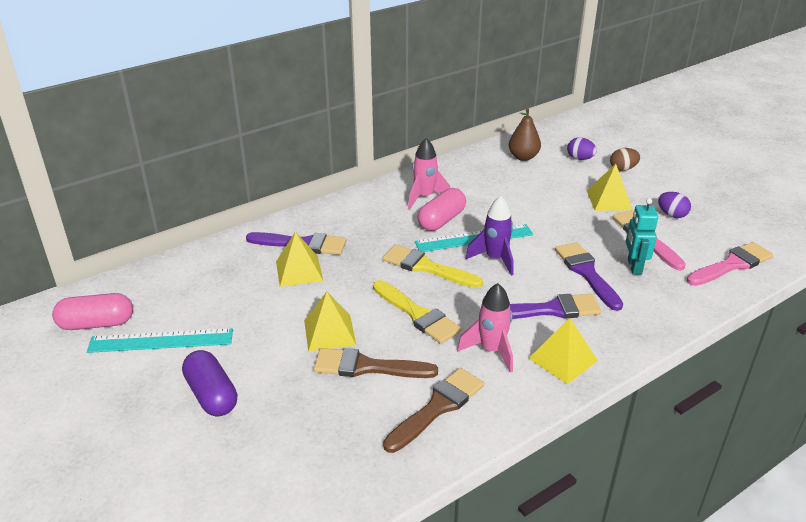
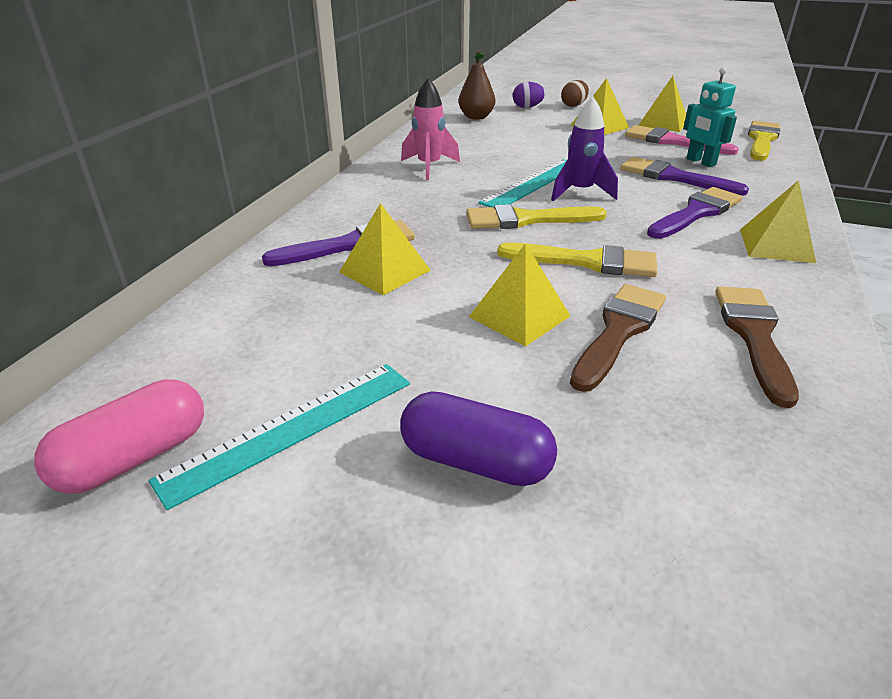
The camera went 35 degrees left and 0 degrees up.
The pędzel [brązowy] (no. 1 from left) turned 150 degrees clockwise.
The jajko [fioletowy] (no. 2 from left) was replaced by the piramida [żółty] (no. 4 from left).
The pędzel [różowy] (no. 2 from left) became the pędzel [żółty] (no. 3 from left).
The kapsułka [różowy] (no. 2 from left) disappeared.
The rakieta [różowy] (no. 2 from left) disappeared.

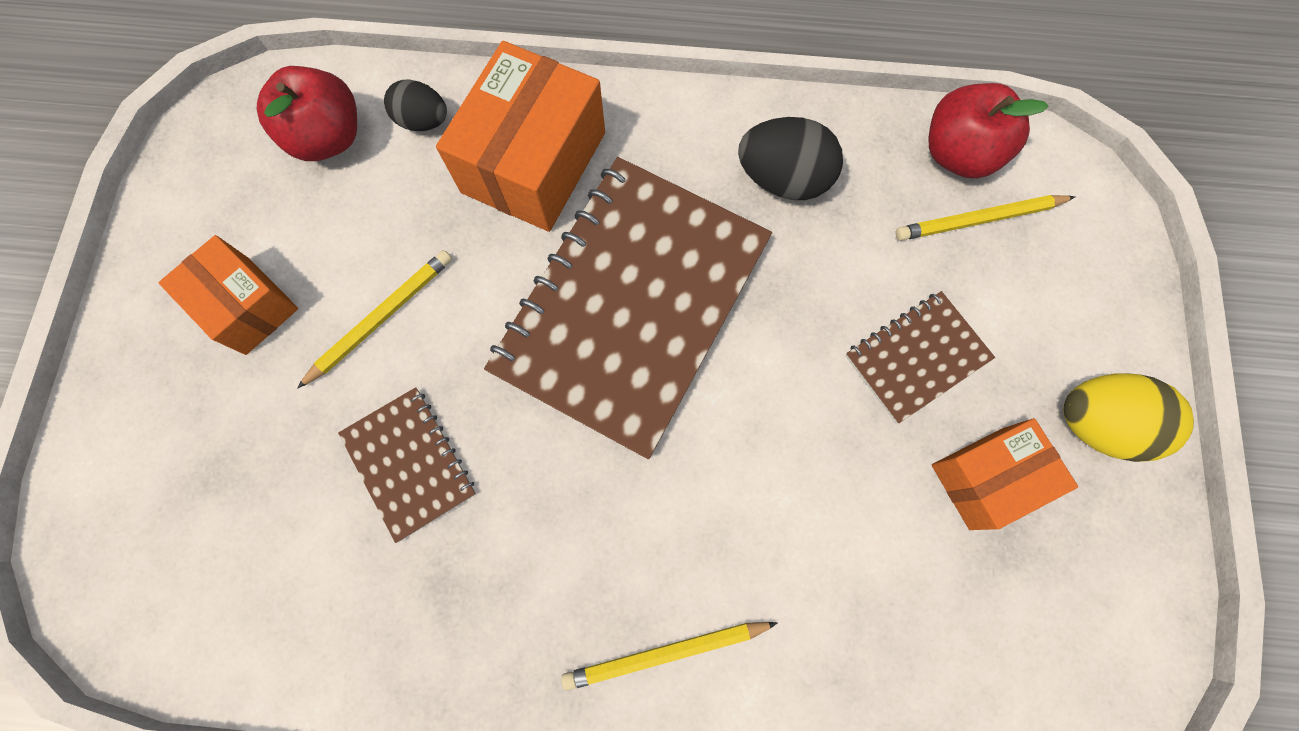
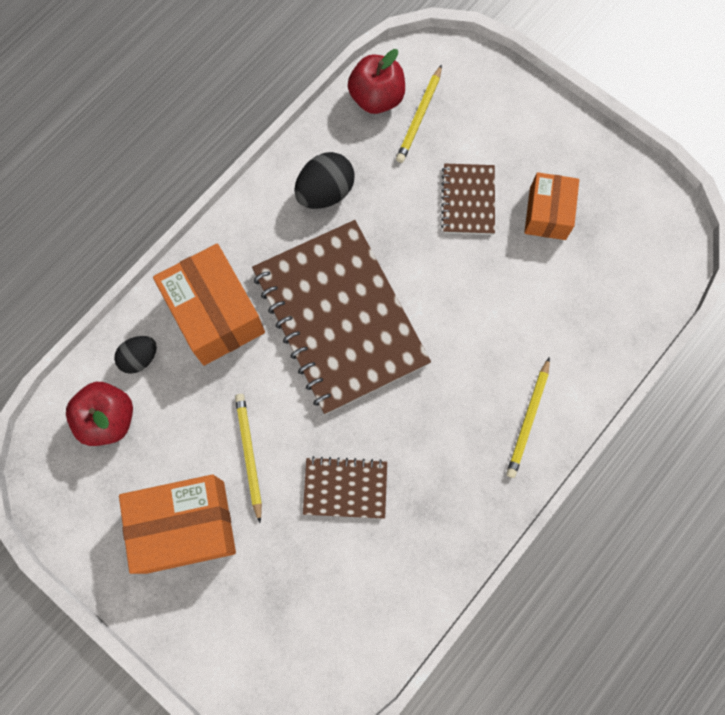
The camera went 55 degrees left and 0 degrees up.
The pudełko [pomarańczowy] (no. 1 from left) changed to 1.60 times the size.
The jajko [żółty] disappeared.

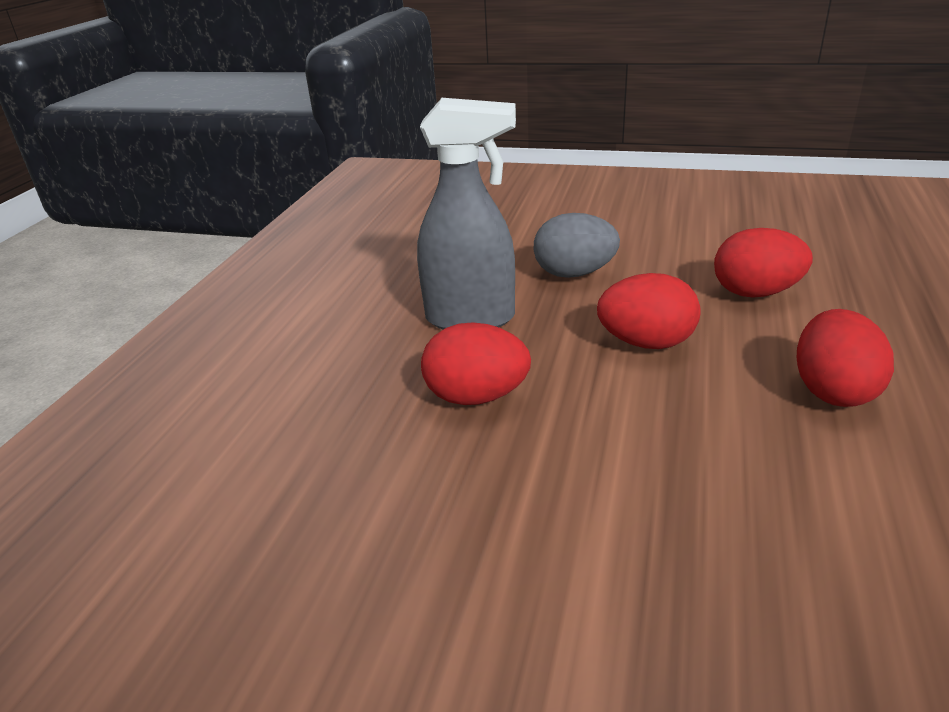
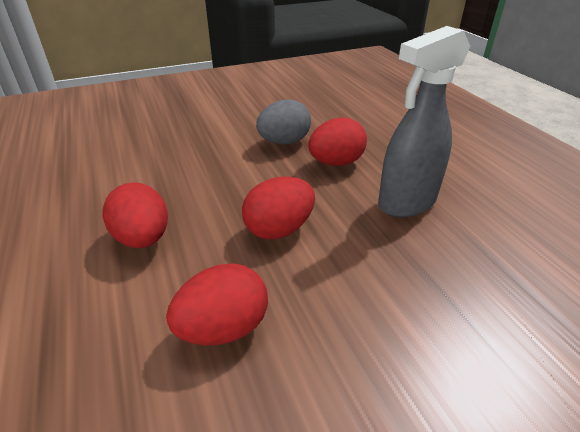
The camera went 140 degrees right and 5 degrees up.
The jajko [szary] moved.

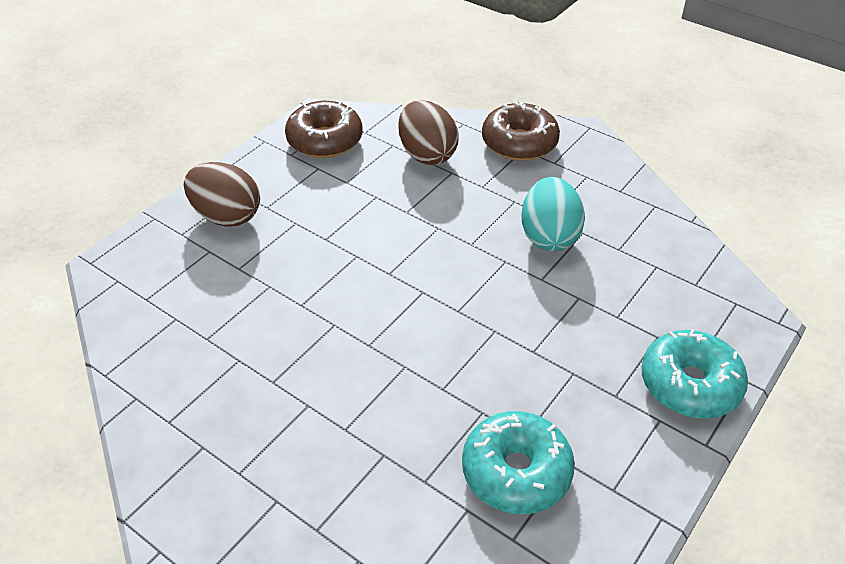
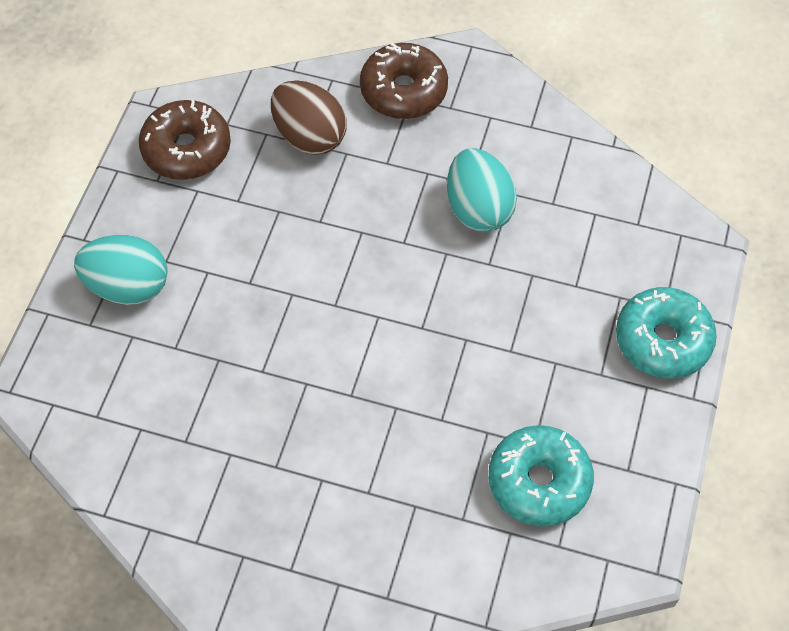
The camera went 20 degrees left and 15 degrees up.
The jajko [brązowy] (no. 1 from left) became the jajko [turkusowy] (no. 1 from left).

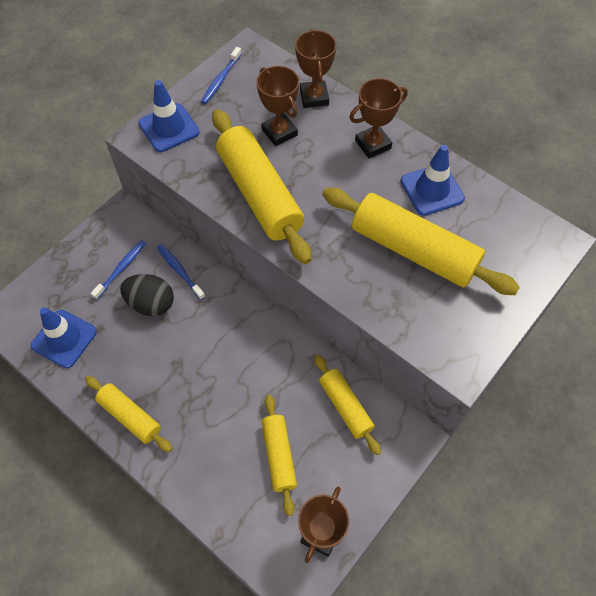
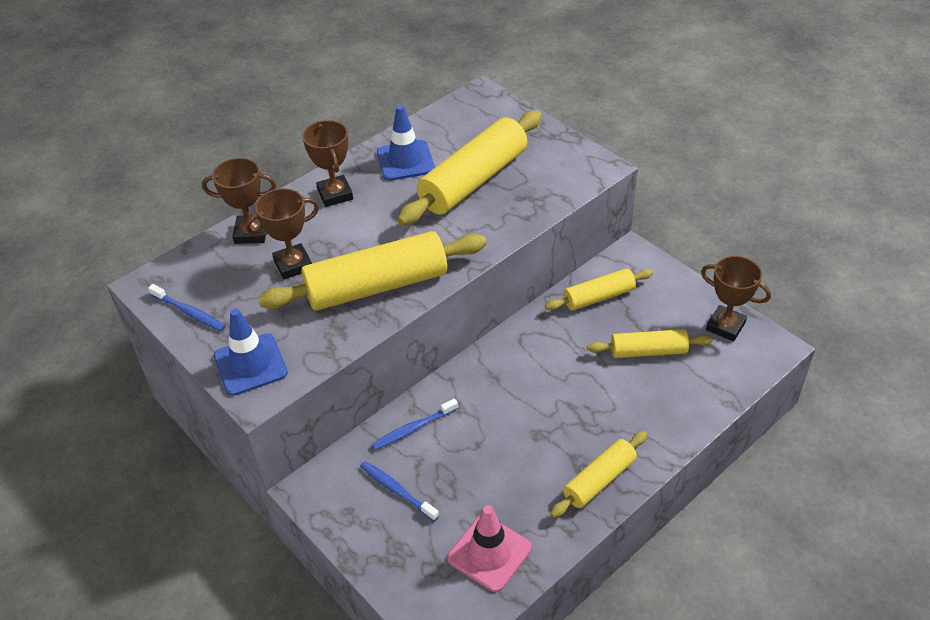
The camera went 80 degrees left and 15 degrees down.
The pachołek [niebieski] (no. 1 from left) became the pachołek [różowy].
The jajko [czarny] disappeared.

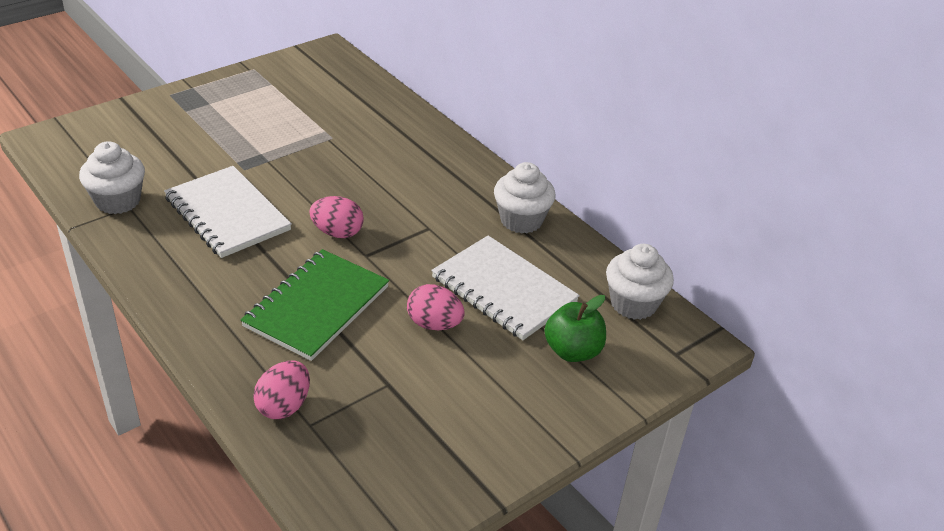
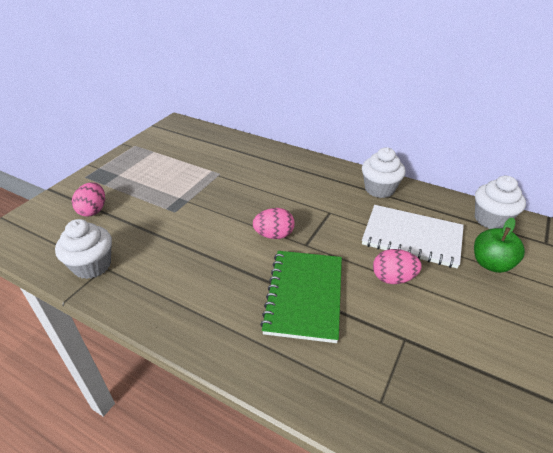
The camera went 20 degrees left and 0 degrees up.
The jajko [różowy] (no. 1 from left) moved.
The zeszyt [biały] (no. 1 from left) disappeared.

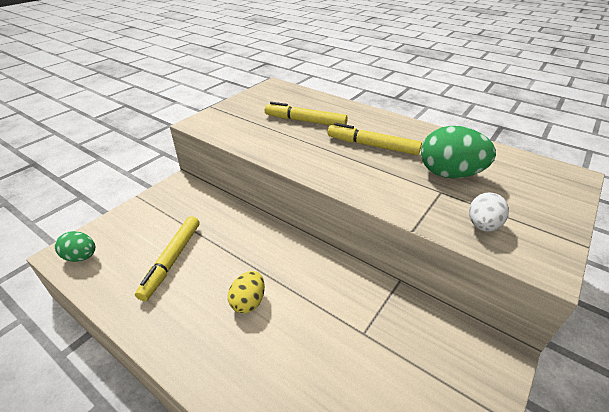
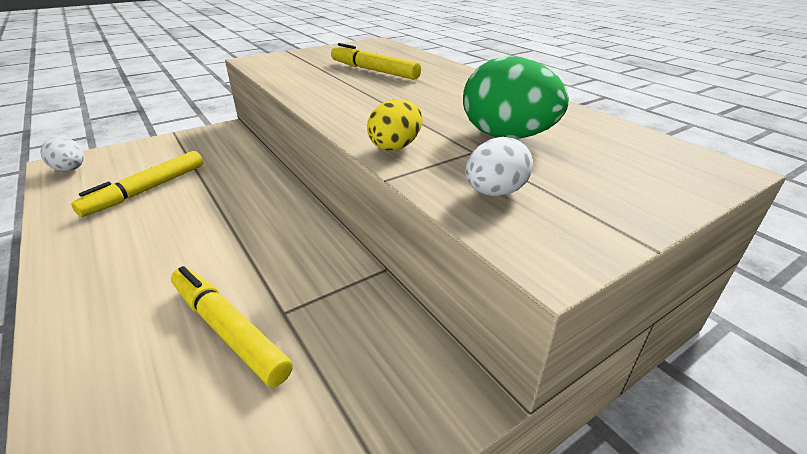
The camera went 20 degrees right and 5 degrees down.
The jajko [zielony] (no. 1 from left) became the jajko [biały] (no. 1 from left).
The flamaster [żółty] (no. 3 from left in the first image) moved.
The jajko [żółty] moved.

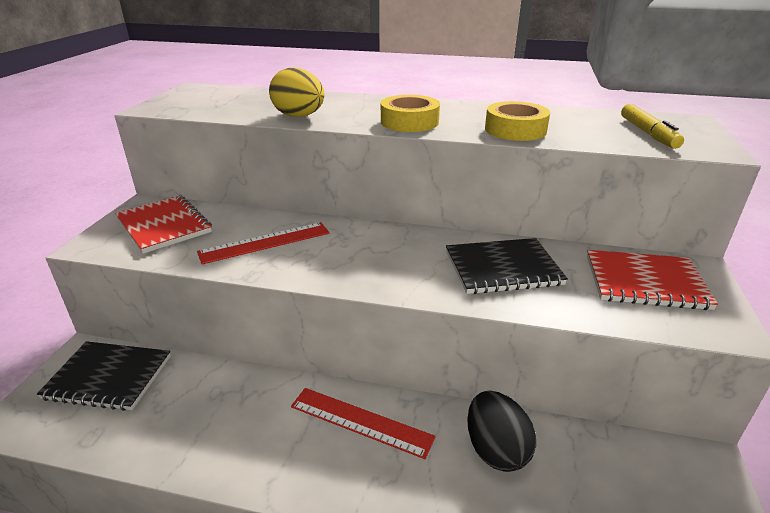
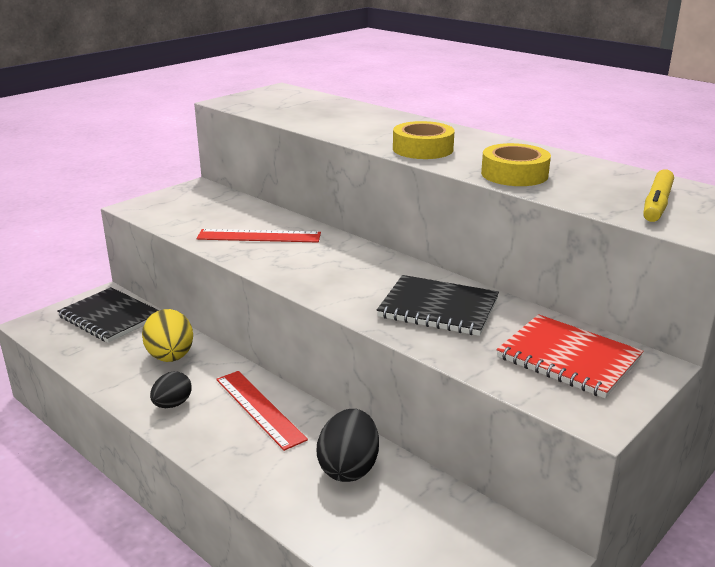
The camera went 30 degrees right and 5 degrees down.
The jajko [żółty] moved.
The jajko [czarny] (no. 1 from left) appeared.
The zeszyt [czerwony] (no. 1 from left) disappeared.

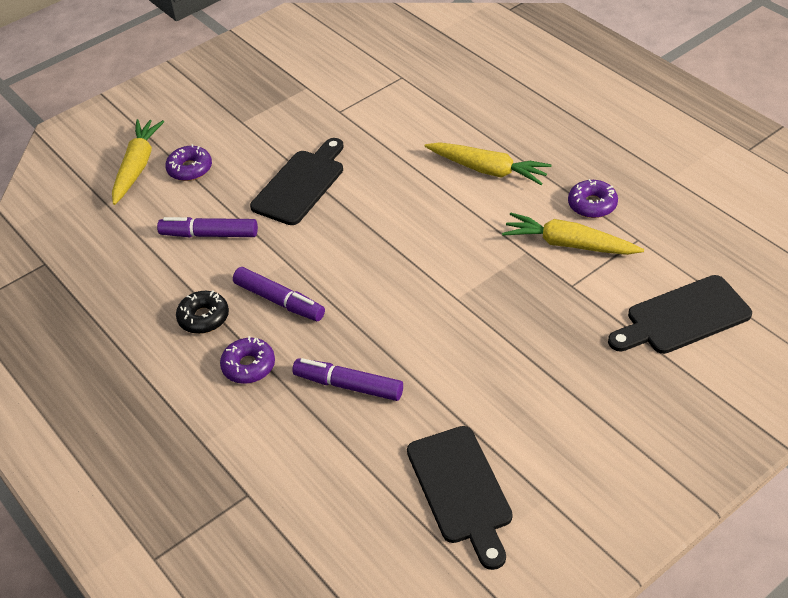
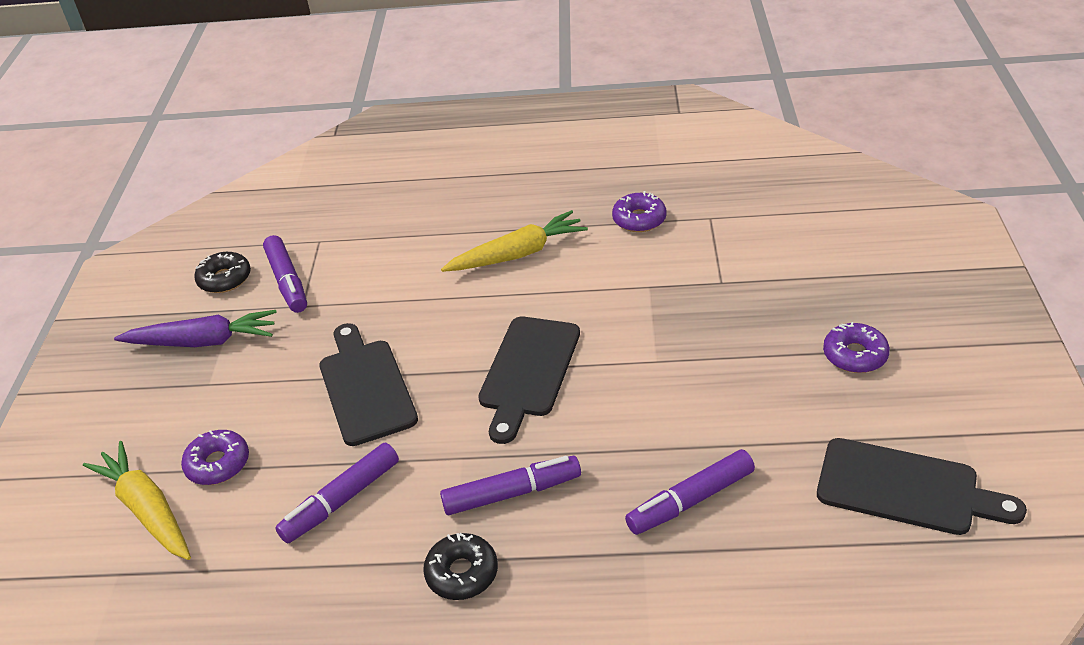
The camera went 50 degrees left and 5 degrees down.
The marchewka [fioletowy] appeared.
The donut [czarny] (no. 1 from left) appeared.
The flamaster [fioletowy] (no. 1 from left) appeared.
The deska do krojenia [czarny] (no. 3 from left in the first image) moved.
The donut [fioletowy] (no. 2 from left in the first image) moved.
The marchewka [żółty] (no. 3 from left) disappeared.

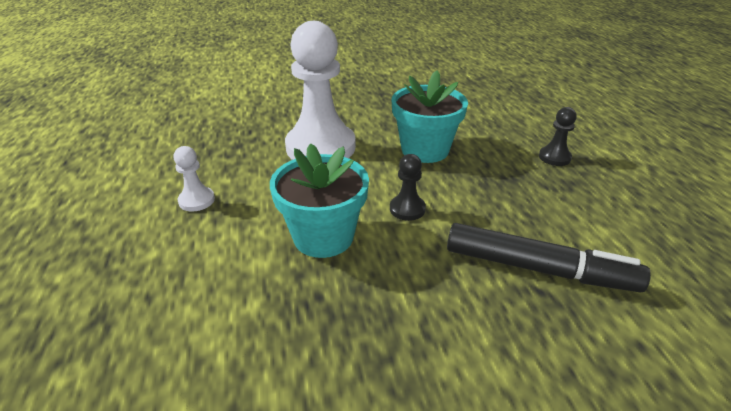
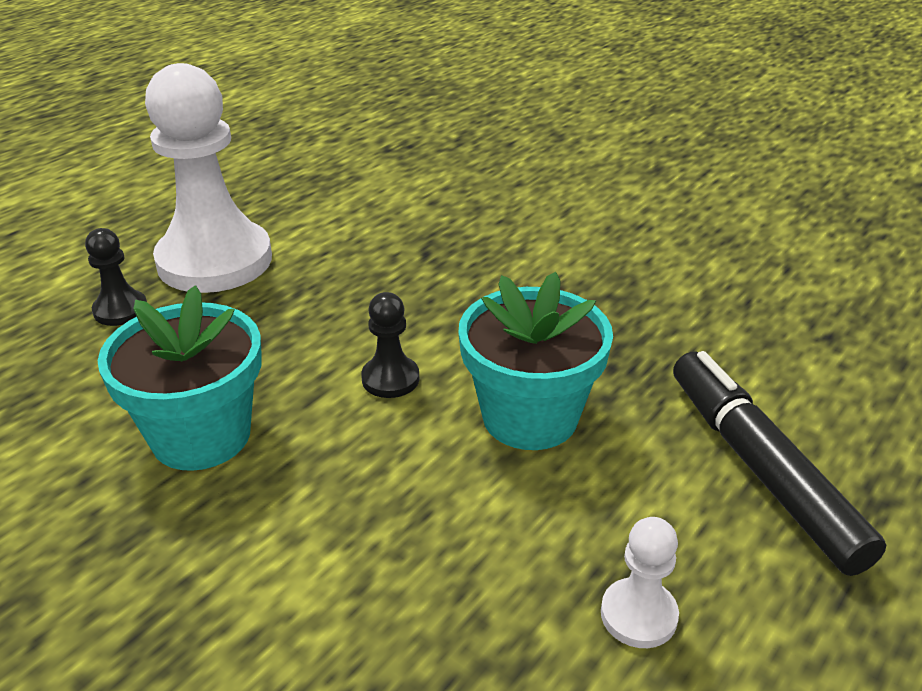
The camera went 130 degrees left and 0 degrees up.
The pionek [biały] (no. 2 from left in the first image) moved.
The flamaster [czarny] moved.

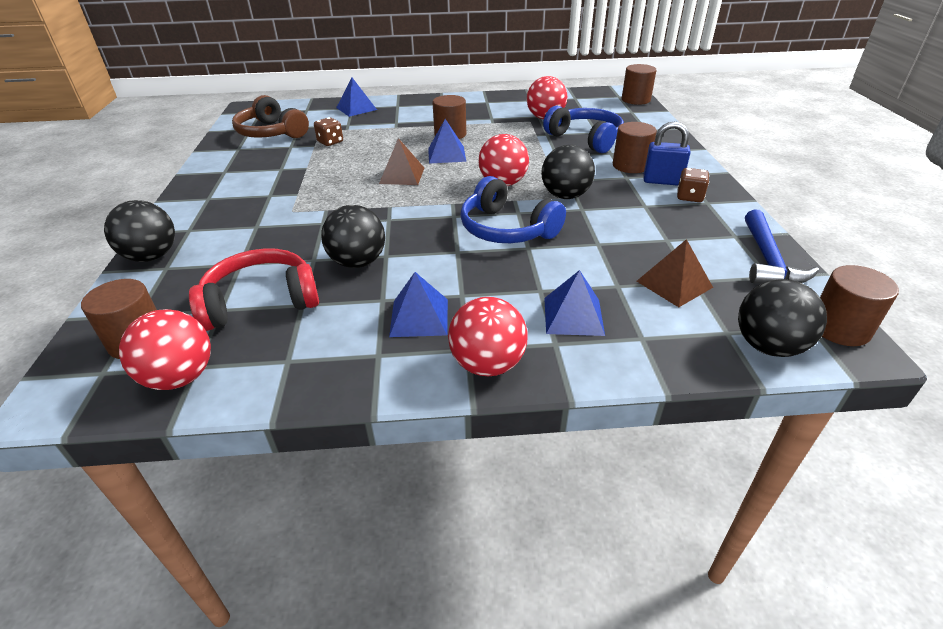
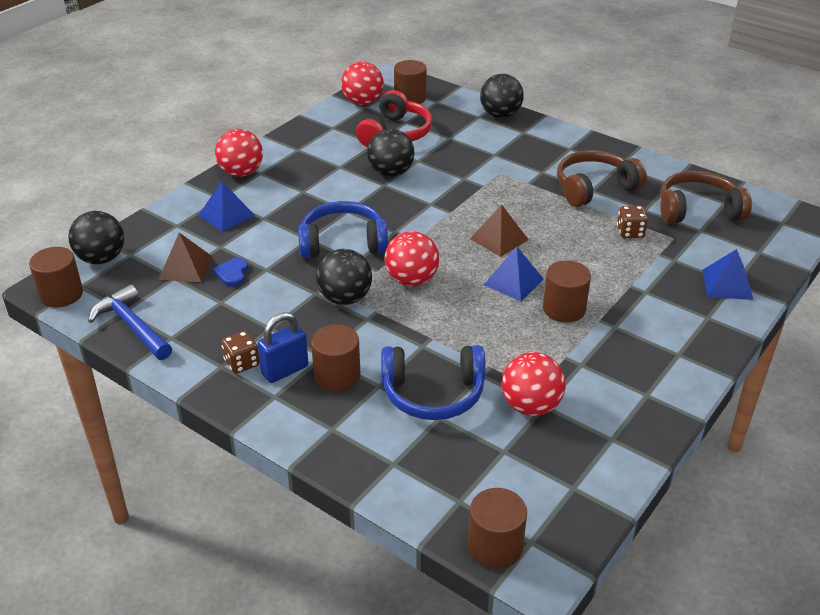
The camera went 130 degrees right and 0 degrees up.
The serce [niebieski] appeared.
The słuchawki [brązowy] (no. 1 from left) appeared.
The piramida [niebieski] (no. 2 from left) disappeared.

